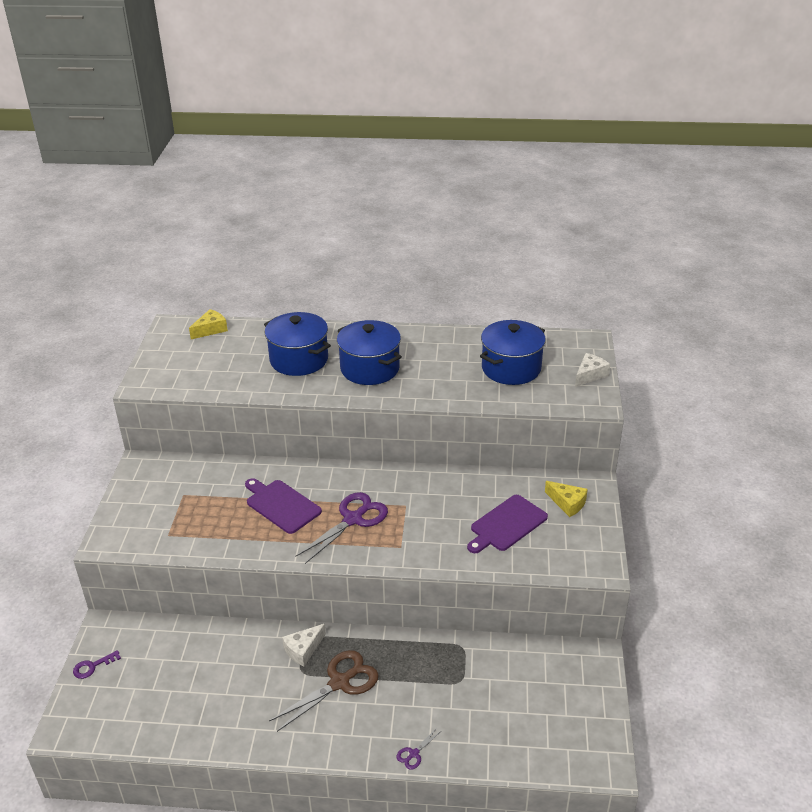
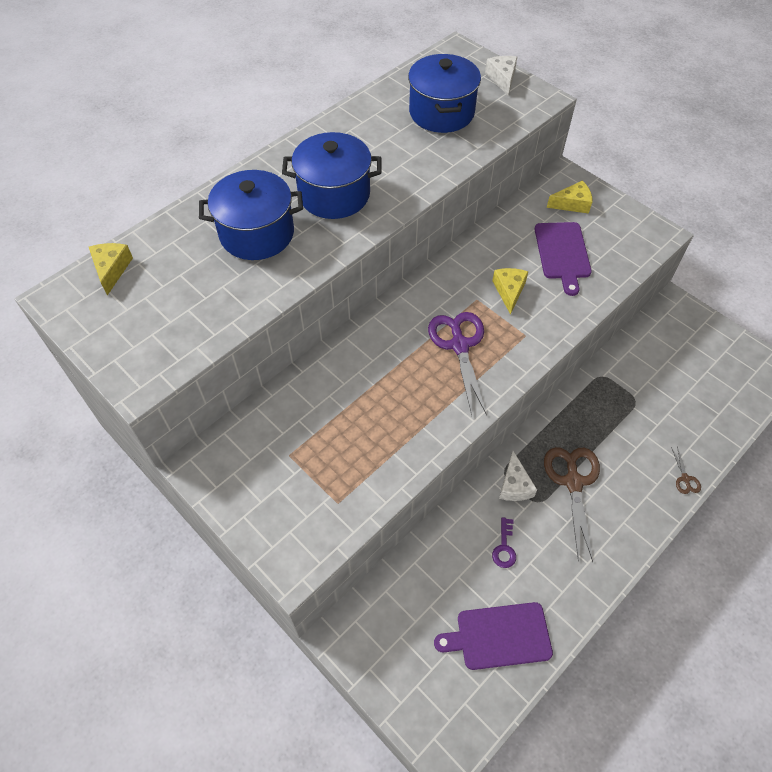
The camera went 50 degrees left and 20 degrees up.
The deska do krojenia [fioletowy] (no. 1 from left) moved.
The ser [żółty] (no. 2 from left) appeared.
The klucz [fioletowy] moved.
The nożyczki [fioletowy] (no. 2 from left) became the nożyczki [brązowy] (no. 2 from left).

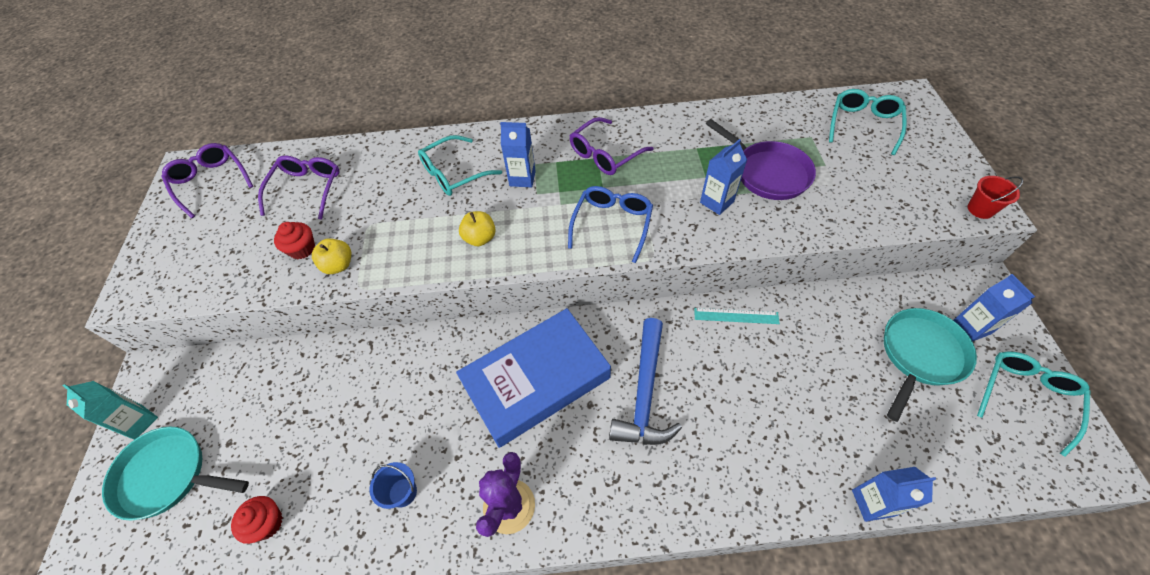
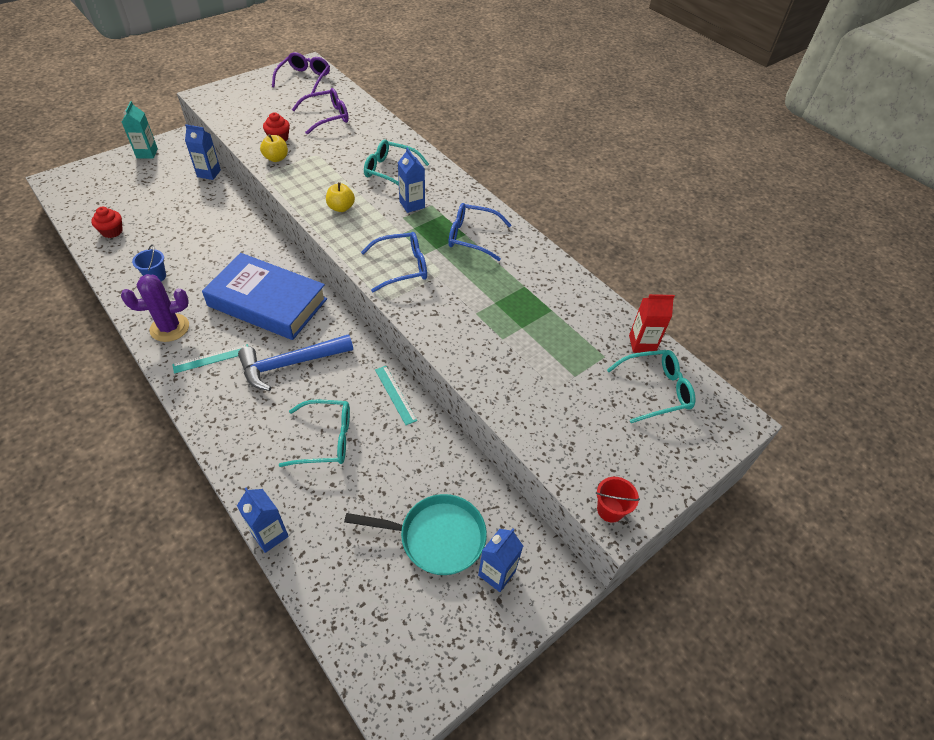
The camera went 50 degrees right and 5 degrees down.
The linijka [turkusowy] (no. 1 from left) appeared.
The karton mleka [niebieski] (no. 2 from left in the first image) moved.
The okulary [turkusowy] (no. 3 from left in the first image) moved.
The okulary [fioletowy] (no. 3 from left) became the okulary [niebieski] (no. 2 from left).
The karton mleka [czerwony] appeared.
The patelnia [turkusowy] (no. 1 from left) disappeared.
The patelnia [fioletowy] disappeared.

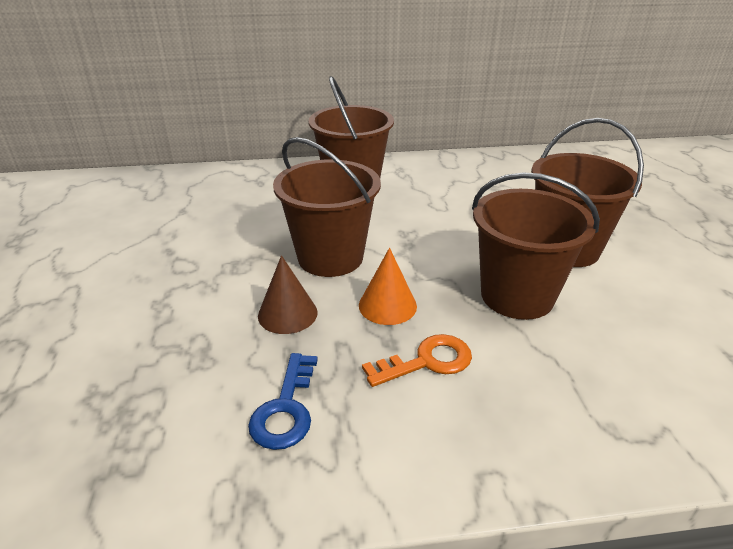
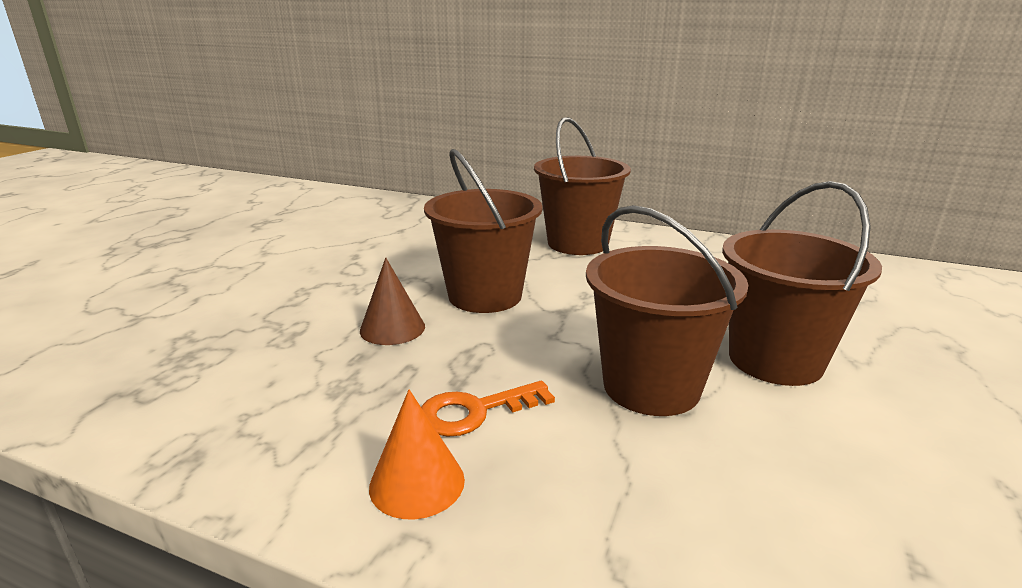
The camera went 30 degrees right and 10 degrees down.
The stożek [pomarańczowy] moved.
The klucz [pomarańczowy] turned 150 degrees clockwise.
The klucz [niebieski] disappeared.

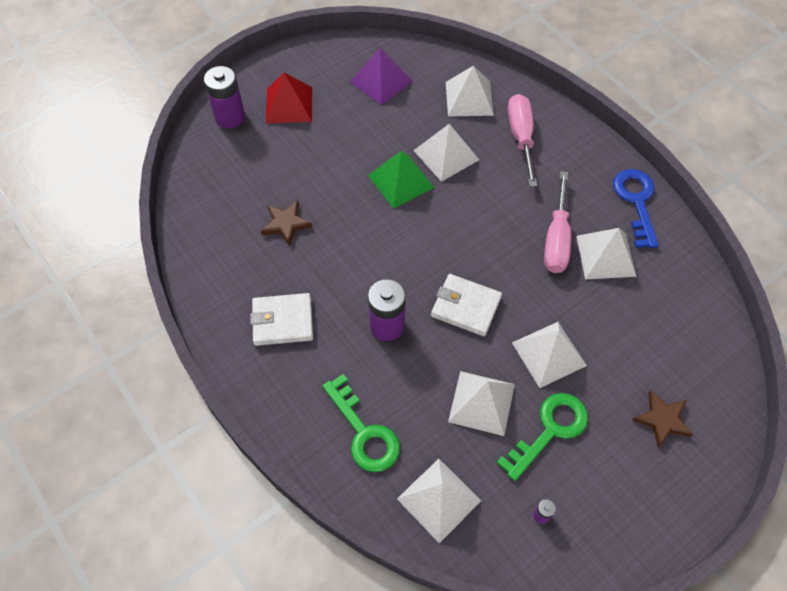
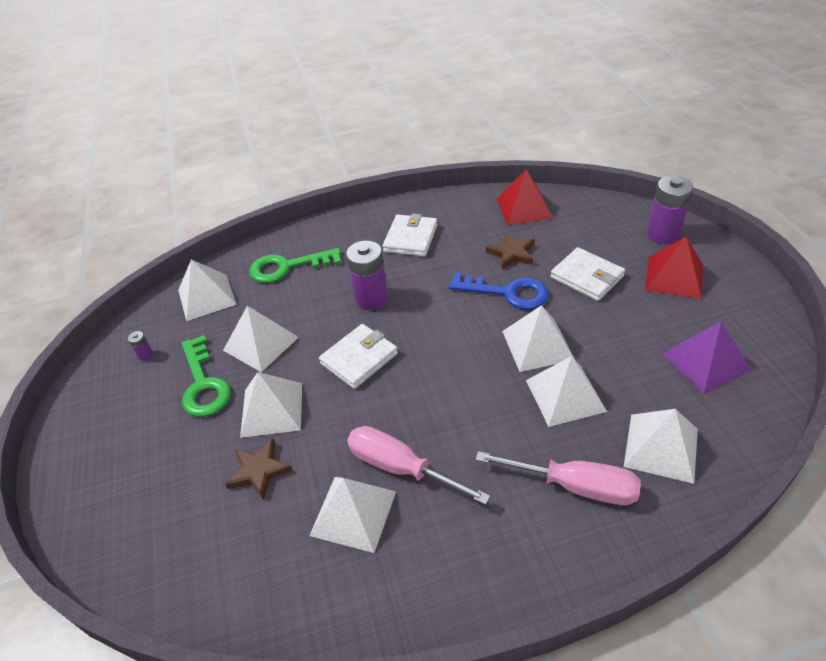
The camera went 115 degrees right and 15 degrees down.
The gwiazda [brązowy] (no. 2 from left in the first image) moved.
The klucz [niebieski] moved.
The piramida [czerwony] (no. 1 from left) appeared.
The piramida [zielony] became the piramida [biały] (no. 5 from left).
The portfel [biały] (no. 3 from left) appeared.

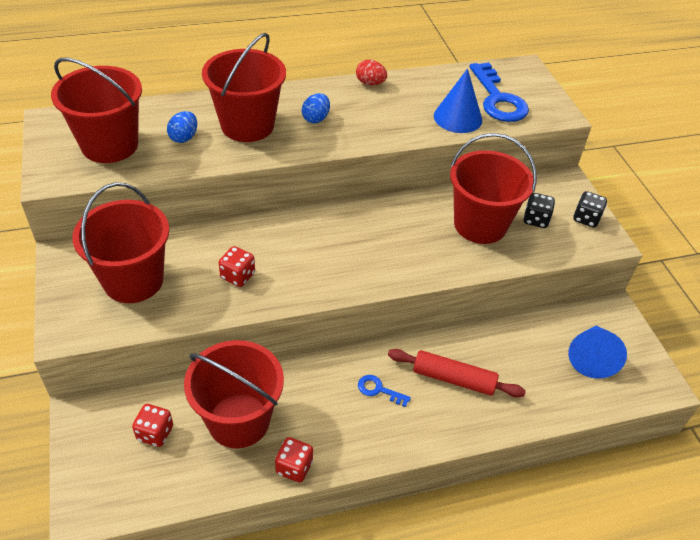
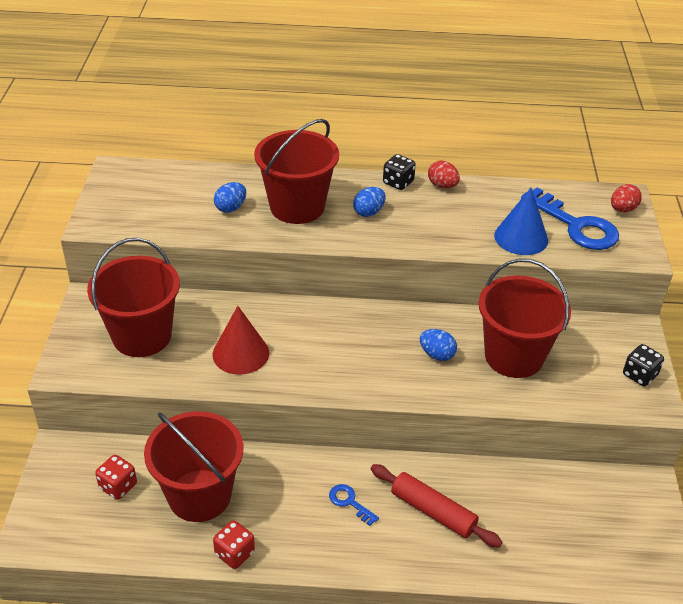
The camera went 20 degrees right and 5 degrees down.
The kostka do gry [czerwony] (no. 2 from left) was replaced by the stożek [czerwony].
The kostka do gry [czarny] (no. 1 from left) moved.
The jajko [niebieski] (no. 3 from left) appeared.
The klucz [niebieski] (no. 2 from left) turned 45 degrees counterclockwise.
The jajko [czerwony] (no. 2 from left) appeared.
The wiadro [czerwony] (no. 1 from left) disappeared.
The stożek [niebieski] (no. 2 from left) disappeared.

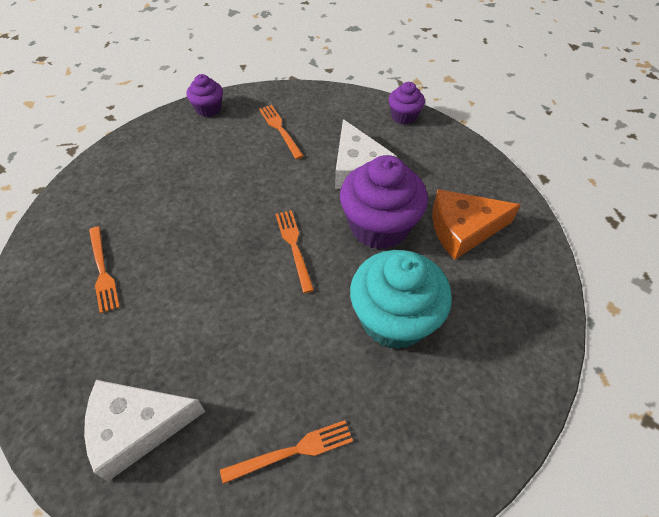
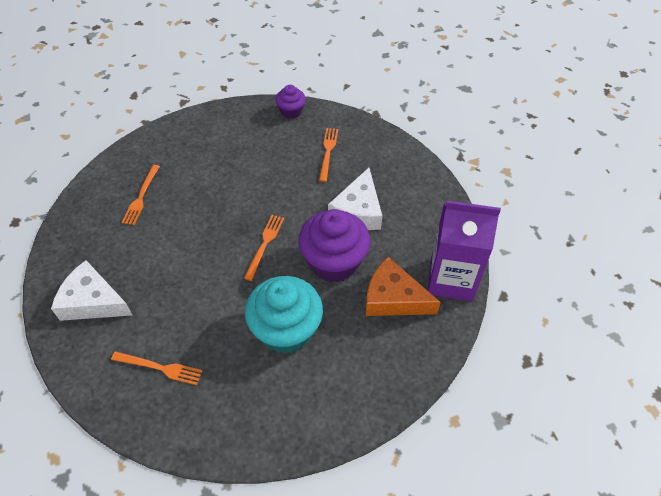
The camera went 35 degrees right and 0 degrees up.
The karton mleka [fioletowy] appeared.
The muffinka [fioletowy] (no. 3 from left) disappeared.

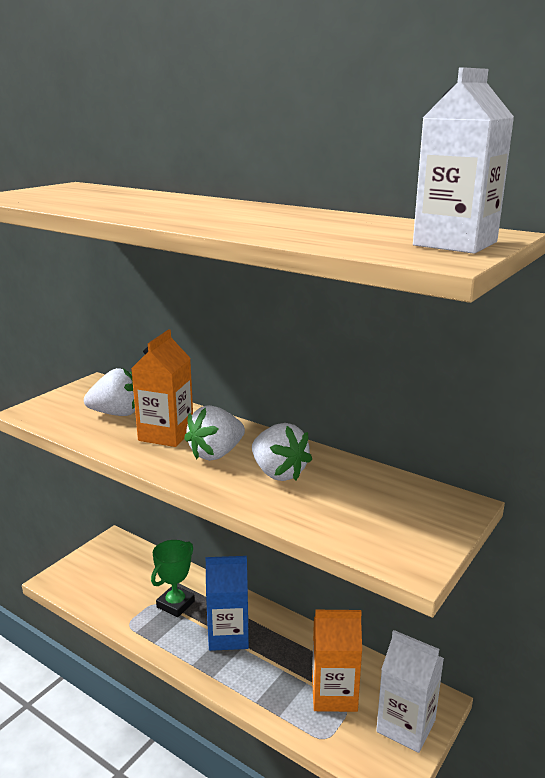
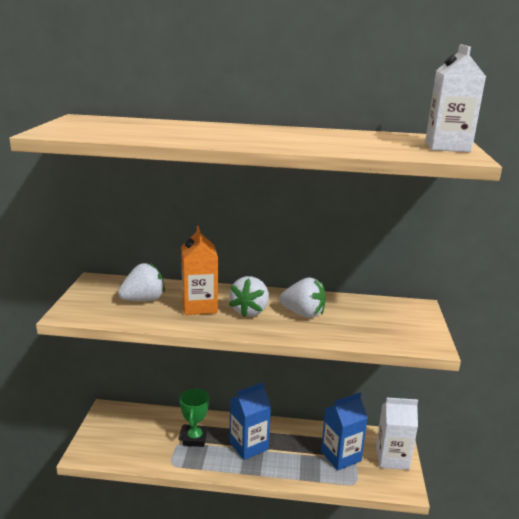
The camera went 30 degrees left and 0 degrees up.
The karton mleka [pomarańczowy] (no. 2 from left) became the karton mleka [niebieski] (no. 2 from left).

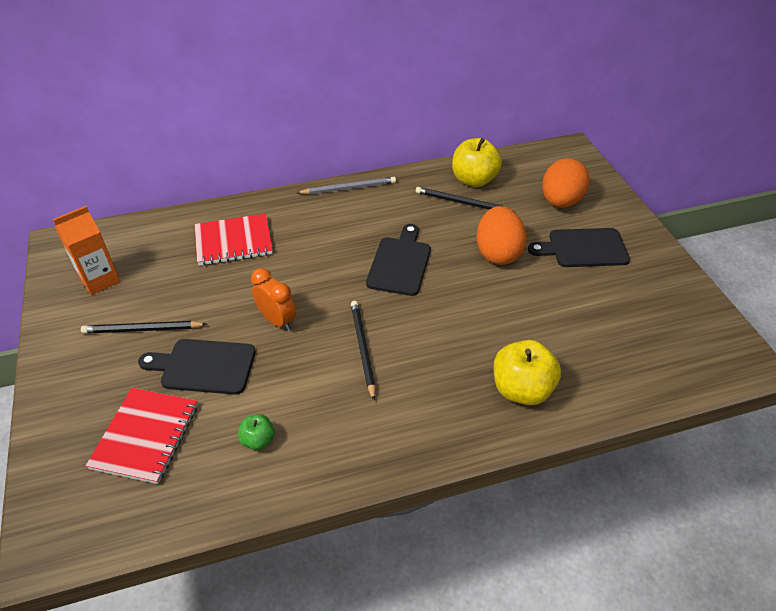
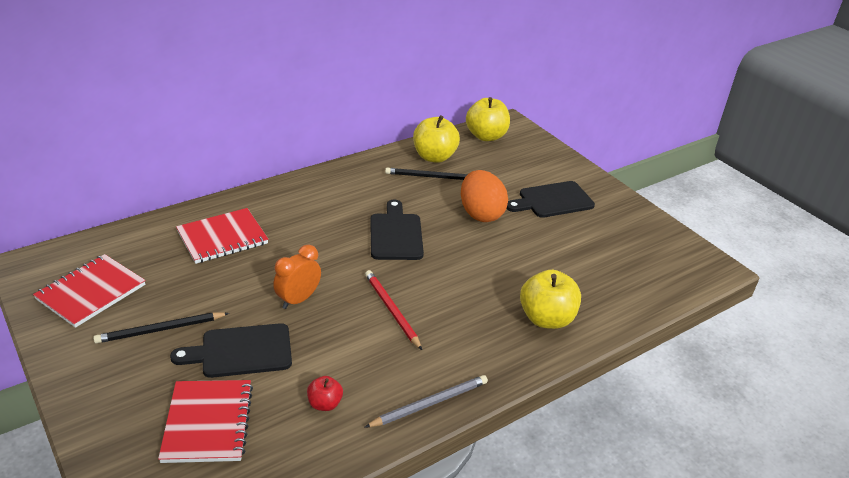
The camera went 20 degrees left and 10 degrees down.
The karton mleka [pomarańczowy] was replaced by the zeszyt [czerwony] (no. 1 from left).
The budzik [pomarańczowy] turned 75 degrees counterclockwise.
The jabłko [zielony] became the jabłko [czerwony].
The ołówek [szary] moved.
The ołówek [czarny] (no. 2 from left) became the ołówek [czerwony].
The jabłko [żółty] (no. 2 from left) appeared.
The jajko [pomarańczowy] (no. 2 from left) disappeared.

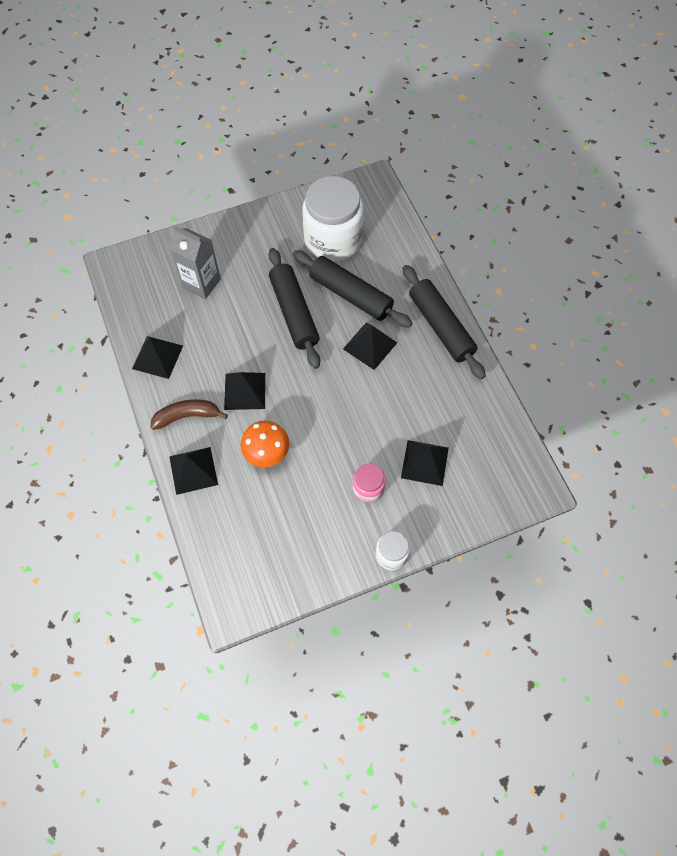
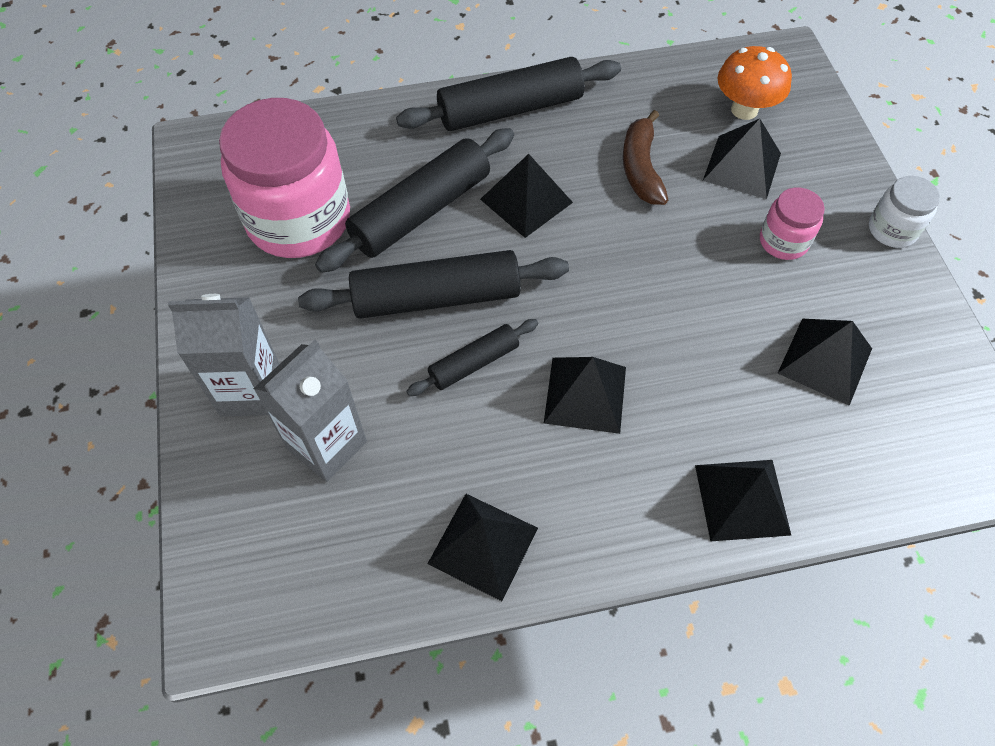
The camera went 80 degrees left and 5 degrees down.
The karton mleka [szary] (no. 1 from left) appeared.
The słoik [biały] (no. 1 from left) became the słoik [różowy] (no. 1 from left).
The wałek do ciasta [czarny] (no. 3 from left) appeared.
The banan [brązowy] moved.
The grzyb [pomarańczowy] moved.
The piramida [czarny] (no. 6 from left) appeared.

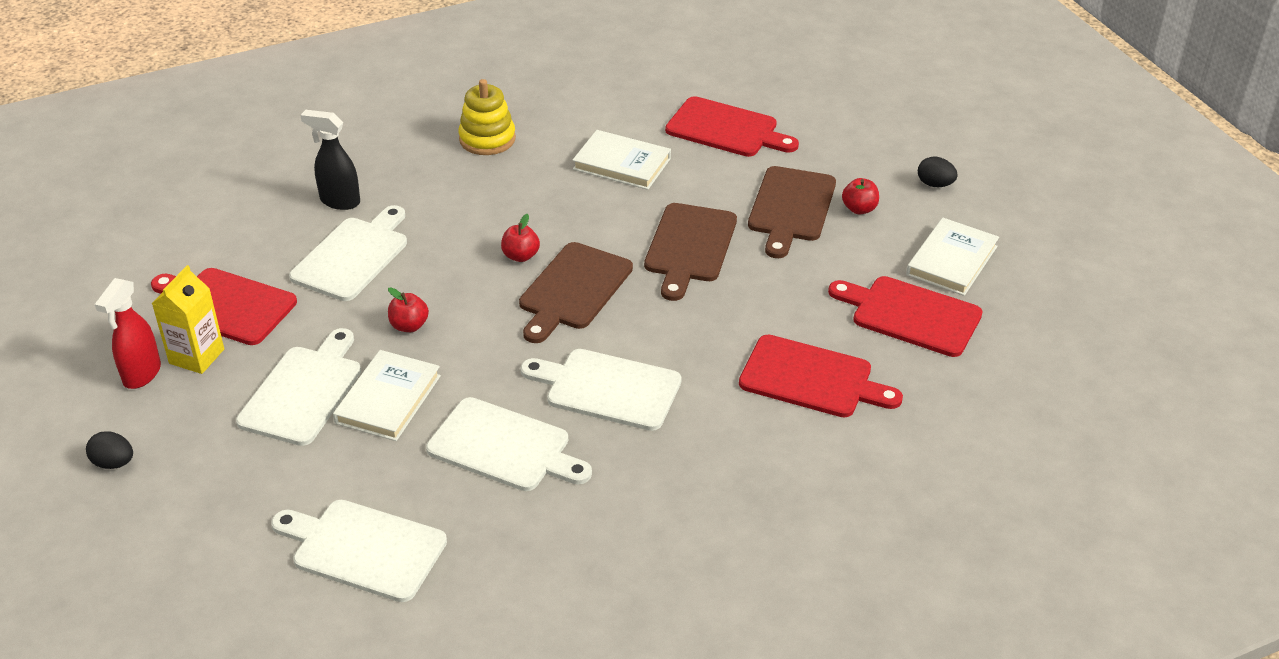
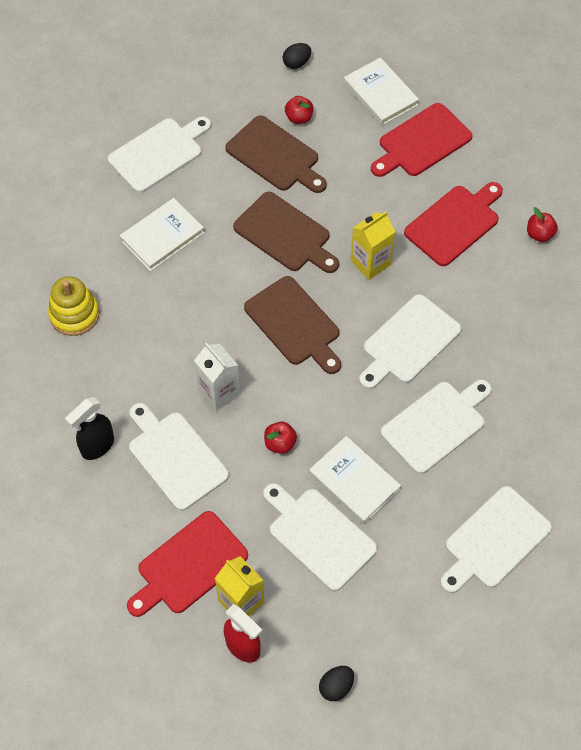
The camera went 65 degrees left and 20 degrees up.
The deska do krojenia [czerwony] (no. 2 from left) became the deska do krojenia [biały] (no. 1 from left).
The karton mleka [biały] appeared.
The karton mleka [żółty] (no. 2 from left) appeared.
The jabłko [czerwony] (no. 2 from left in the first image) moved.

